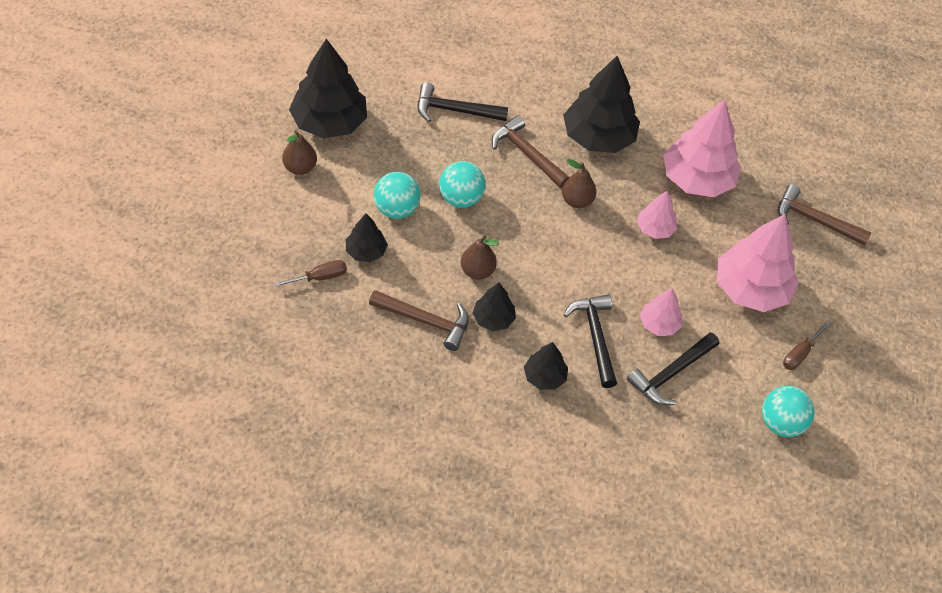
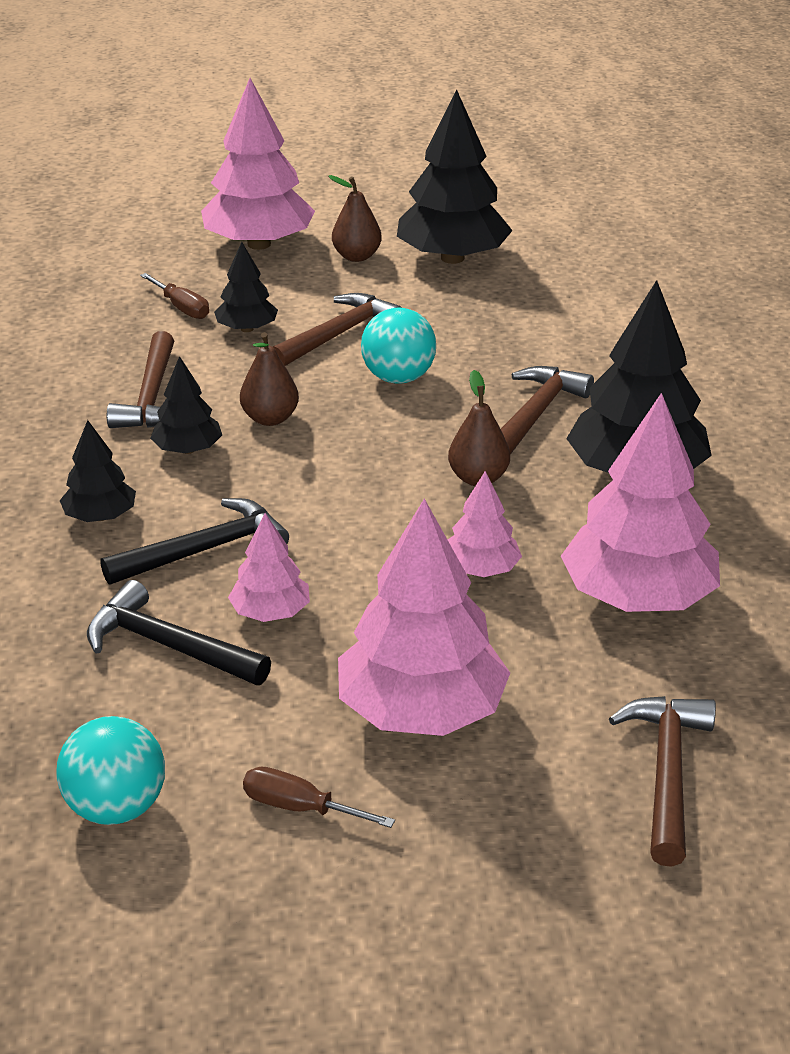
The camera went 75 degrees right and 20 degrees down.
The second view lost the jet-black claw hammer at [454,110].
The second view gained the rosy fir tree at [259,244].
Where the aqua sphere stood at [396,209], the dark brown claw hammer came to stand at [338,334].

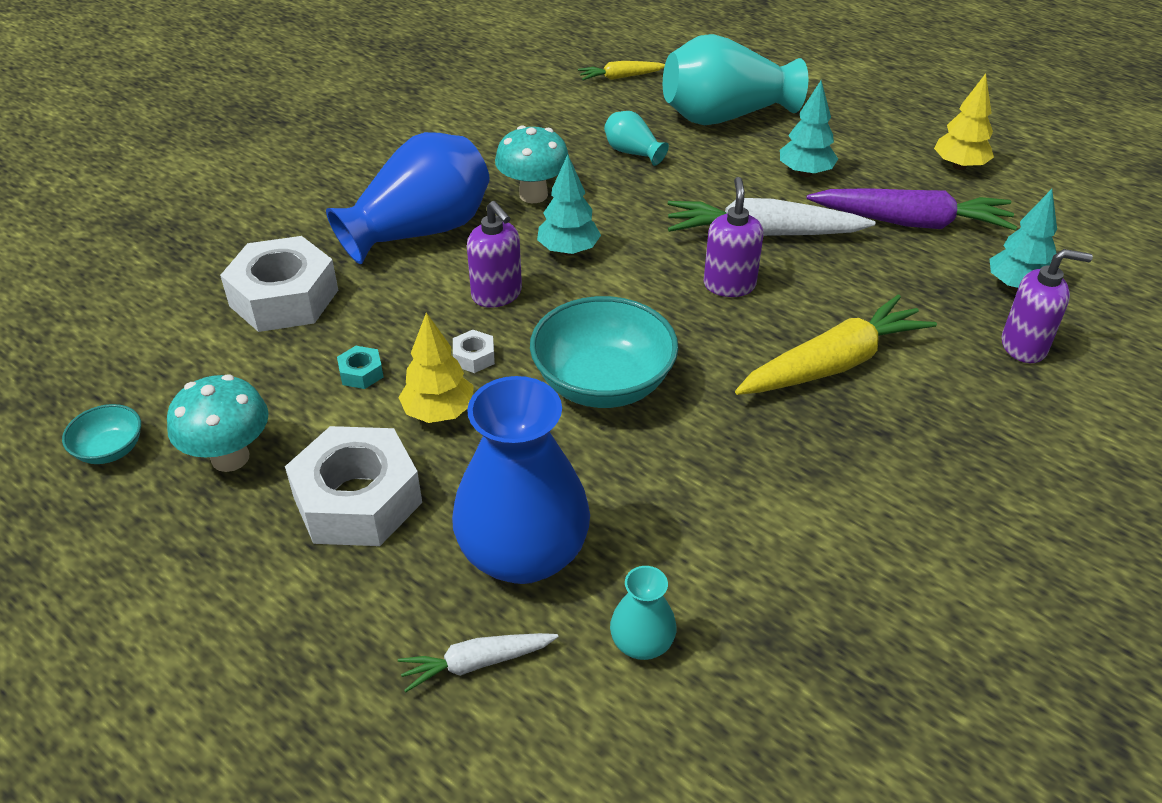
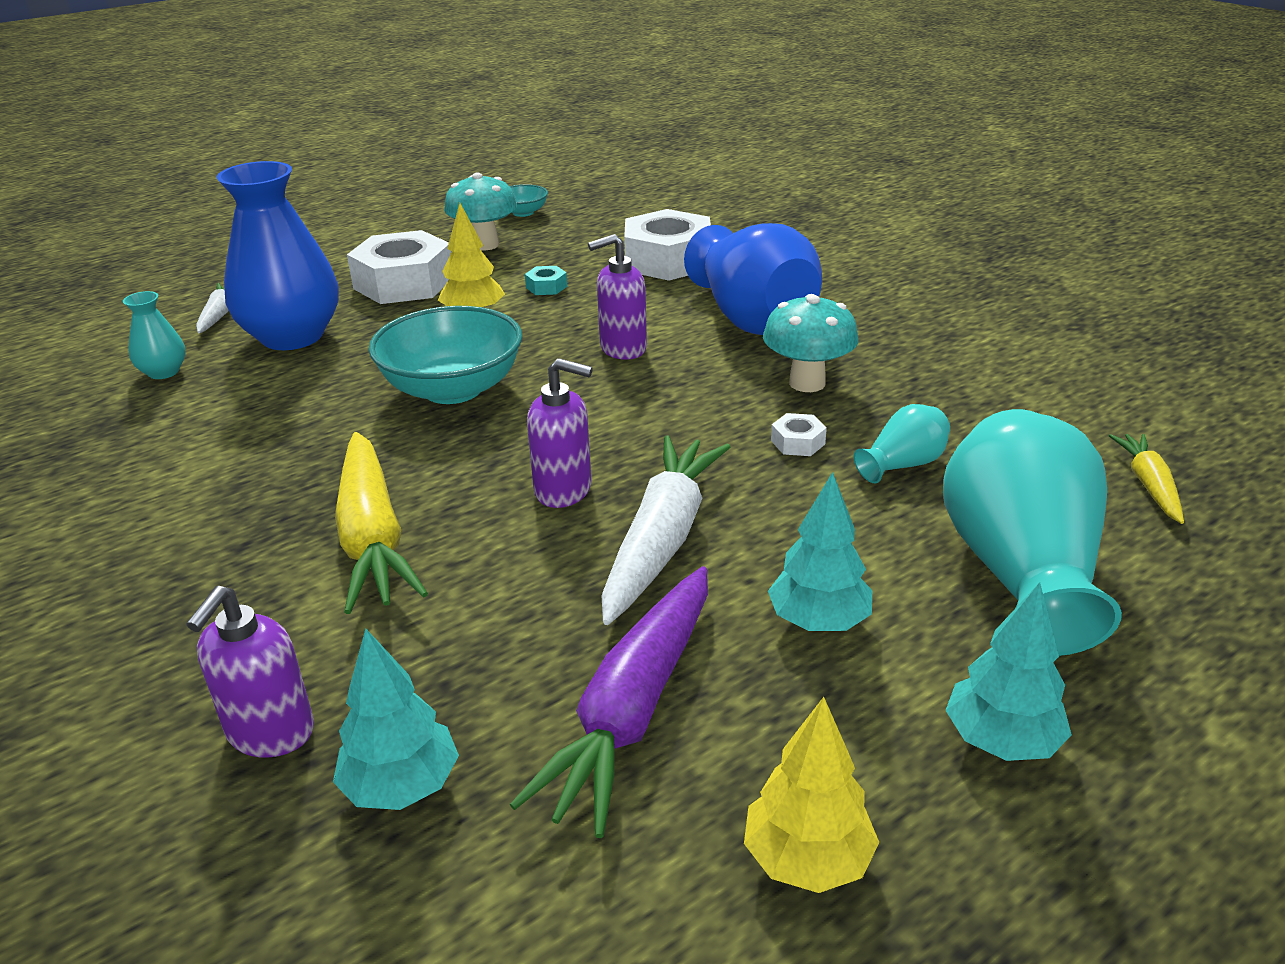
The camera went 105 degrees right and 10 degrees down.
The pure white hex nut ended up elsewhere, having gone from [474,357] to [797,442].
The aqua fir tree ended up elsewhere, having gone from [568,250] to [1001,741].

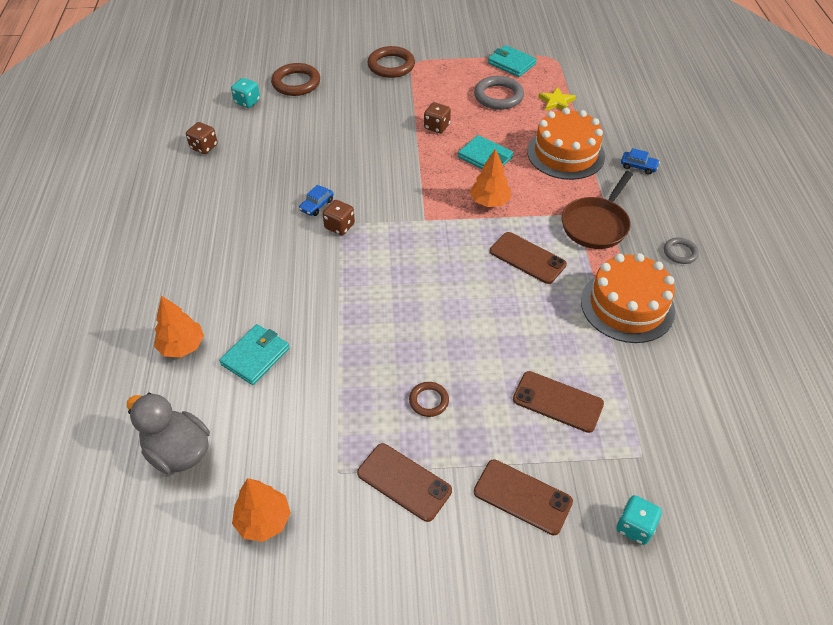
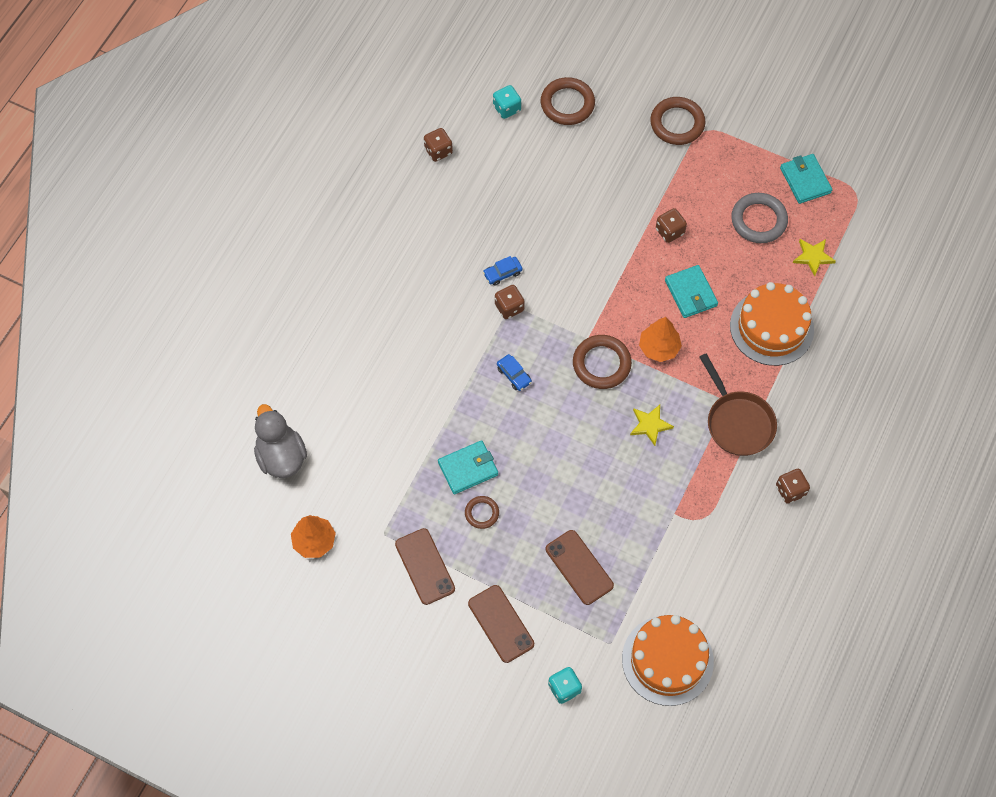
The camera went 30 degrees right and 15 degrees up.
The second view lost the orange fir tree at [182,346].
The second view gained the dark brown torus at [601,364].
The aqua wallet ended up elsewhere, having gone from [255,356] to [468,468].
The orange cake ended up elsewhere, having gone from [627,306] to [667,660].
The royal blue car ended up elsewhere, having gone from [638,166] to [514,375].
Where the dark brown mobile phone stood at [527,258], the yellow five-pointed star came to stand at [650,425].
Where the grey torus stood at [680,252], the dark brown dice came to stand at [790,490].
The dark brown skillet at [596,224] ended up facing another way, 90 degrees counterclockwise from before.

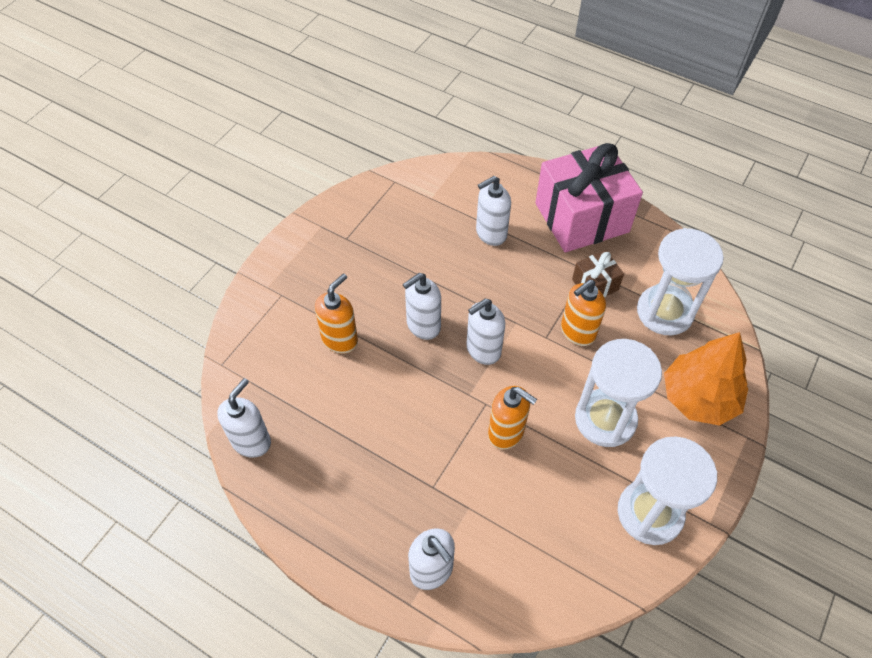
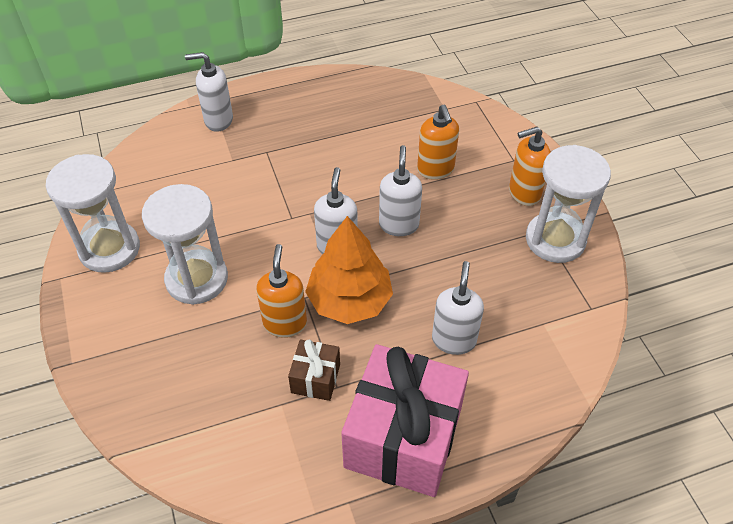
The camera went 130 degrees right and 5 degrees down.
The second view lost the pure white soap pump at [251,441].
The orange soap pump ended up elsewhere, having gone from [506,432] to [524,193].
The pure white sand timer ended up elsewhere, having gone from [665,312] to [555,240].
The orange fir tree ended up elsewhere, having gone from [698,398] to [349,300].

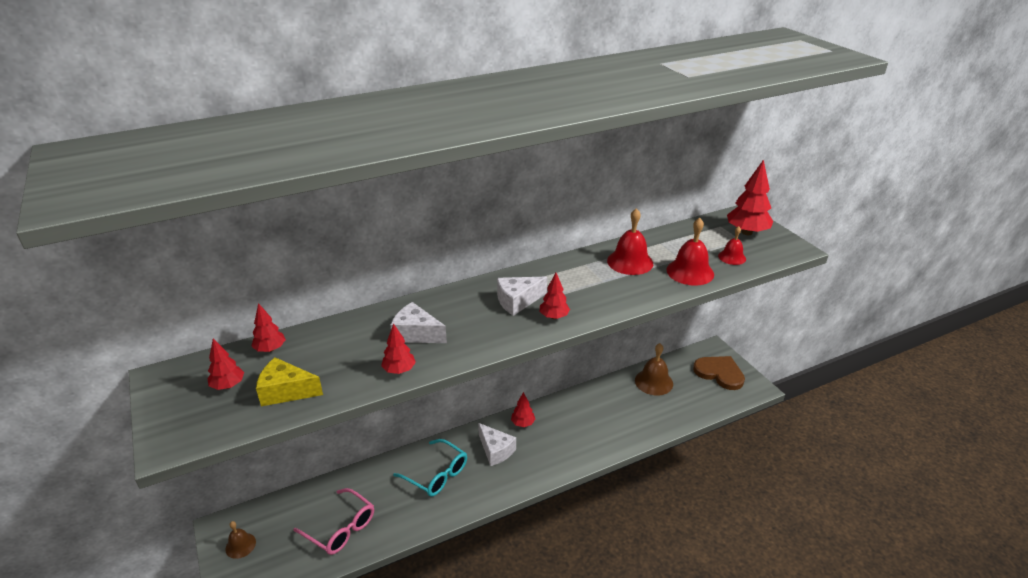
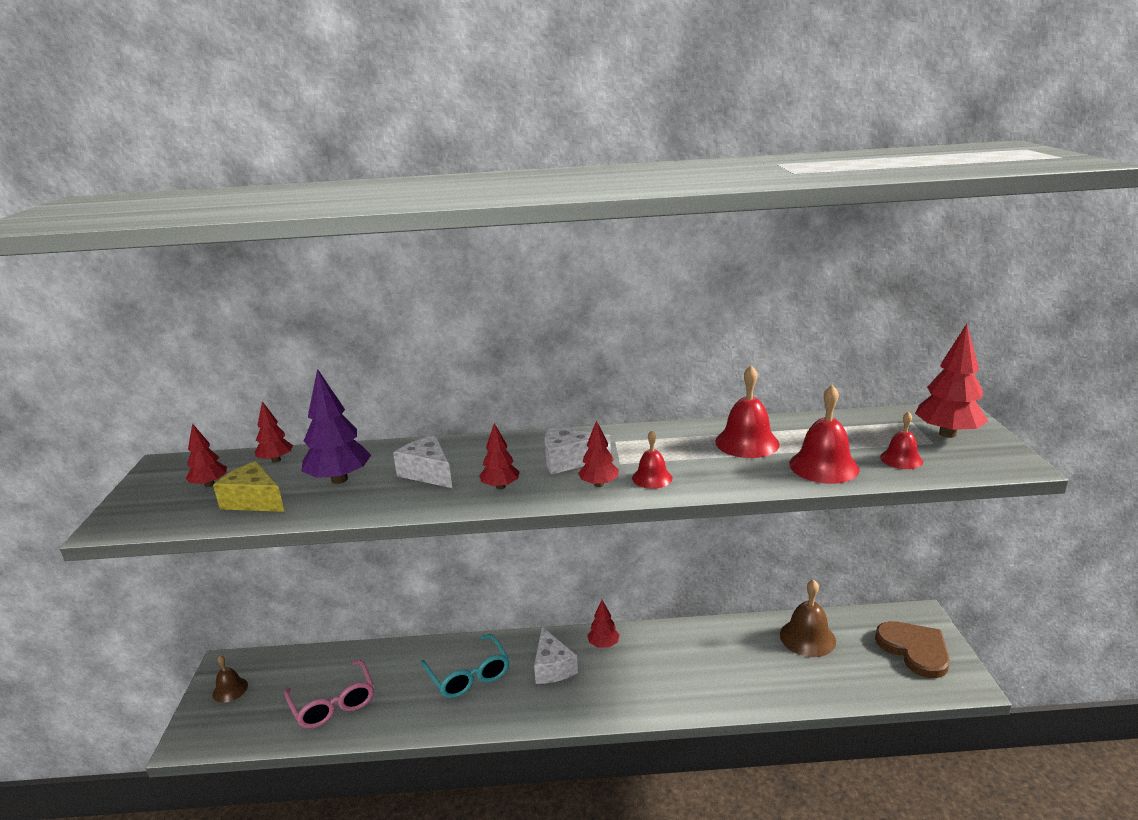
The camera went 25 degrees right and 10 degrees down.
The second view gained the royal purple fir tree at [339,479].
The second view gained the crimson school bell at [652,478].
The crimson fir tree ended up elsewhere, having gone from [399,370] to [500,487].

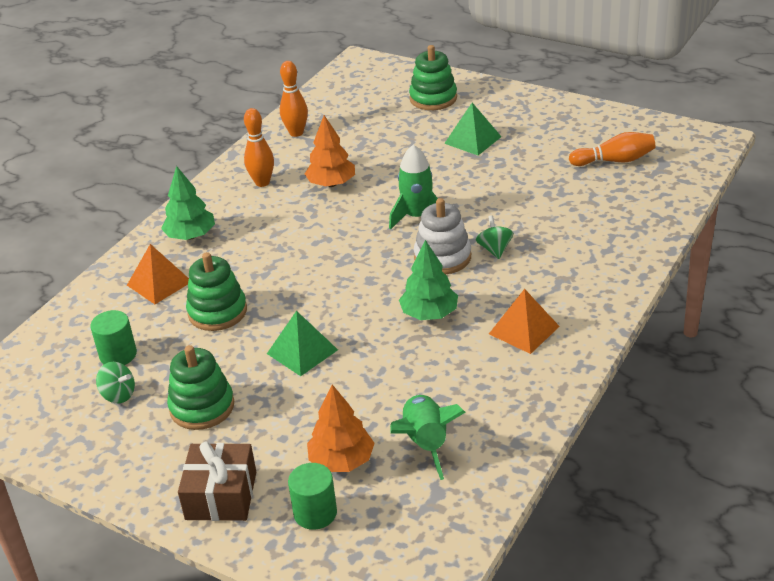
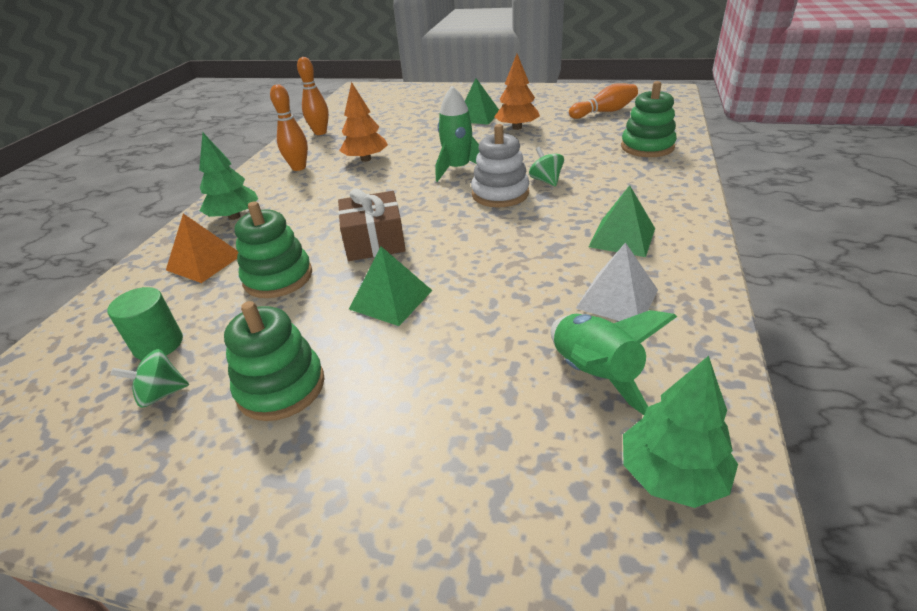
The camera went 15 degrees left and 0 degrees up.
The second view lost the emerald solid cylinder at [315,513].
The second view gained the pure white pyramid shape at [617,299].
The dark brown gift ended up elsewhere, having gone from [221,495] to [374,241].
The orange fir tree ended up elsewhere, having gone from [342,461] to [517,127].
The emerald fir tree ended up elsewhere, having gone from [429,314] to [672,474].
The emerald ring stacker ended up elsewhere, having gone from [433,98] to [647,147].
What was the orange pyramid shape at [524,330] turned into the emerald pyramid shape at [622,237].
The emerald whirligig at [118,395] ended up facing another way, 150 degrees clockwise from before.

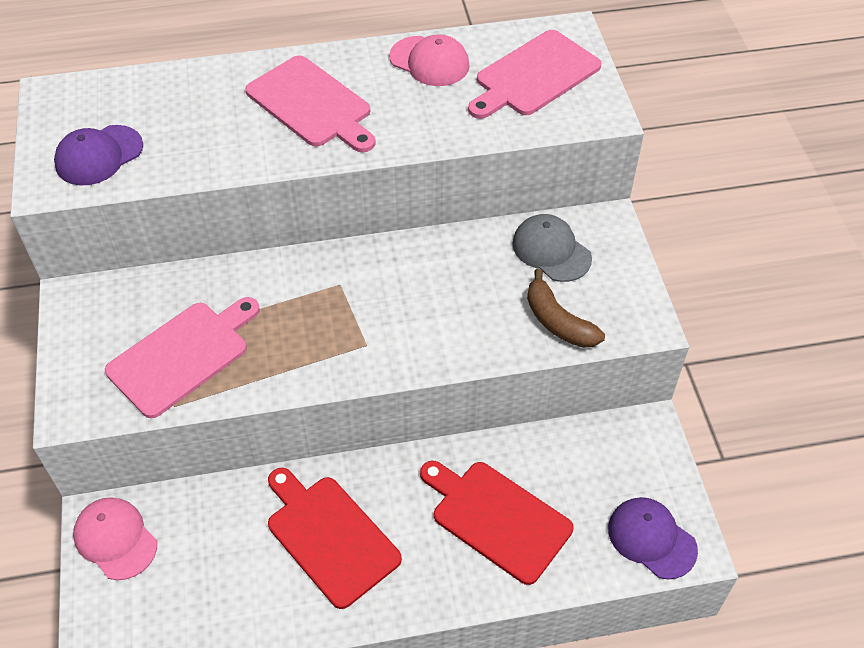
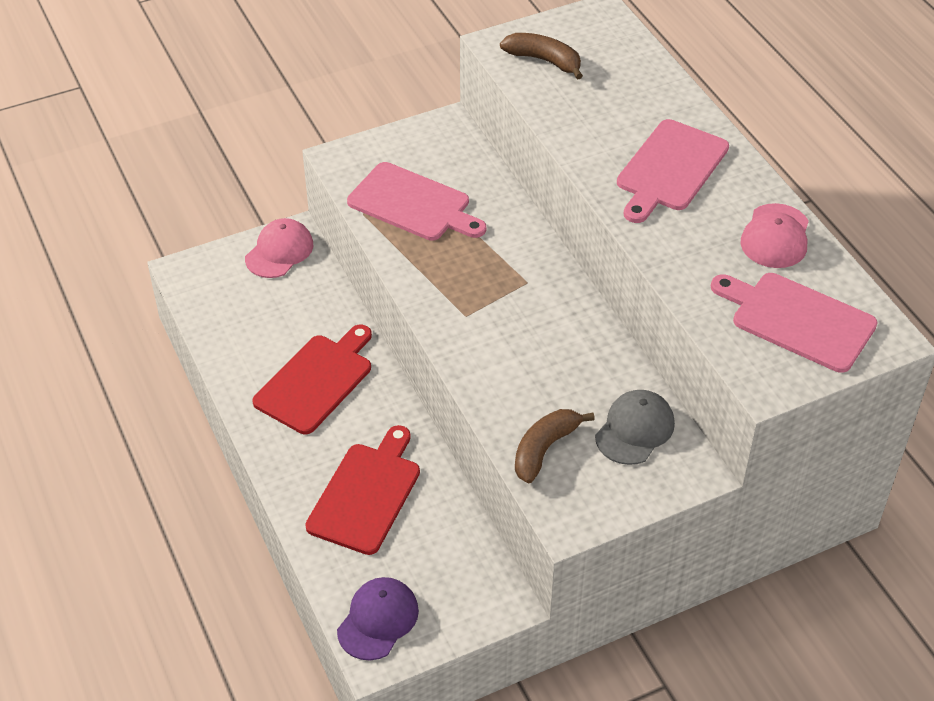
The camera went 75 degrees right and 5 degrees down.
Where the royal purple cap stood at [99,155], the dark brown banana came to stand at [544,60].

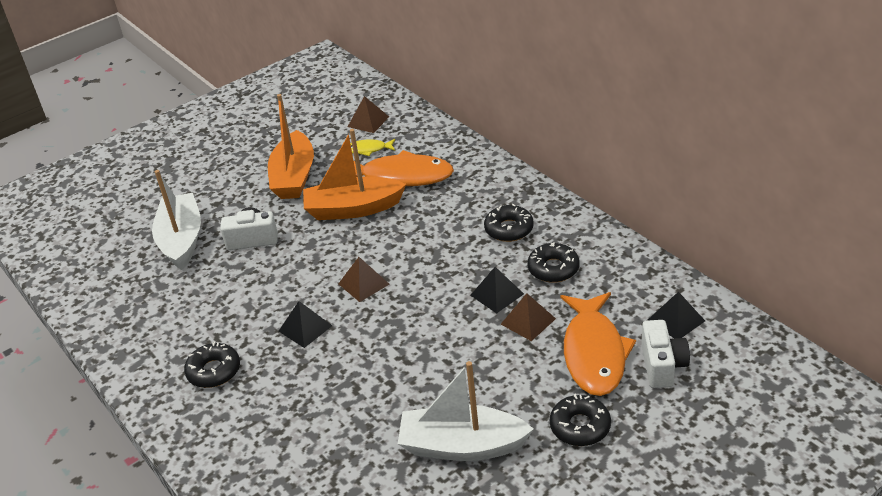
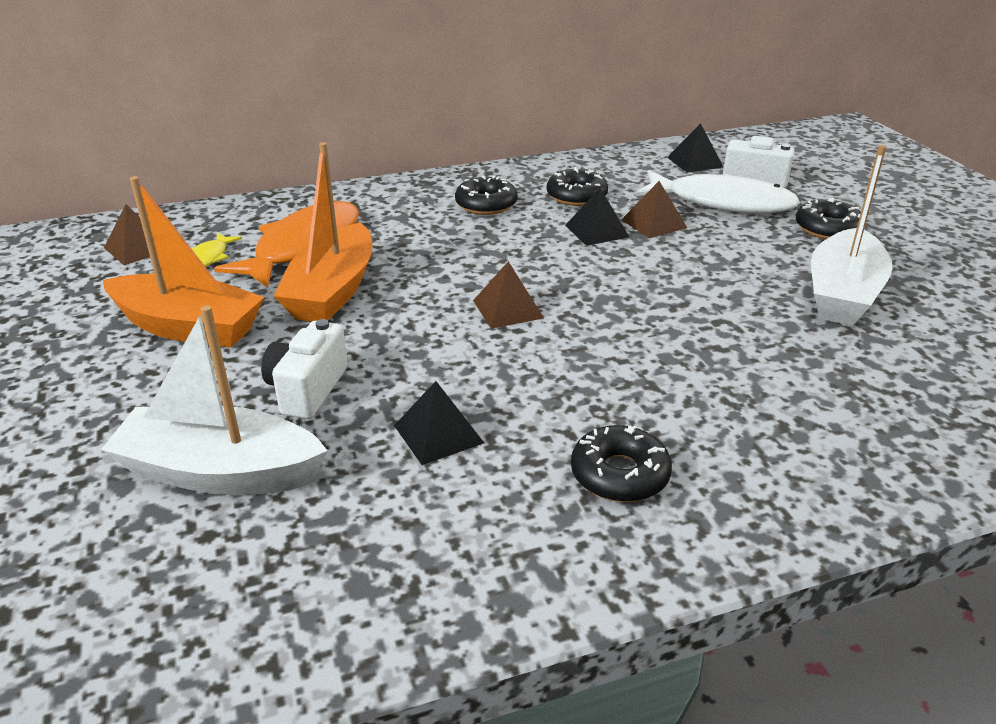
The camera went 75 degrees left and 5 degrees down.
The jet-black pyramid shape ended up elsewhere, having gone from [305,328] to [438,434].
What was the orange toy fish at [594,353] turned into the pure white toy fish at [722,202].

